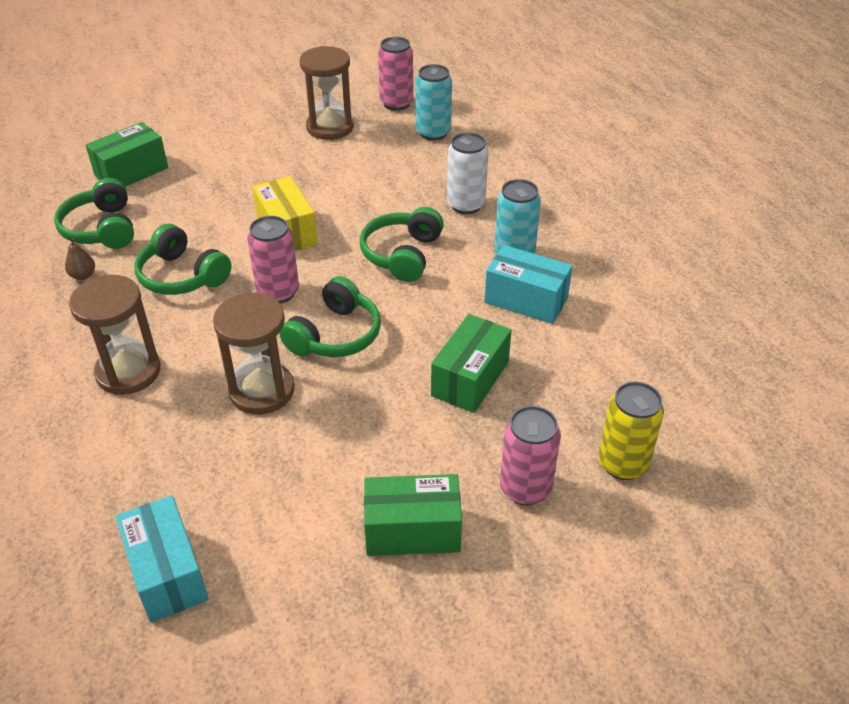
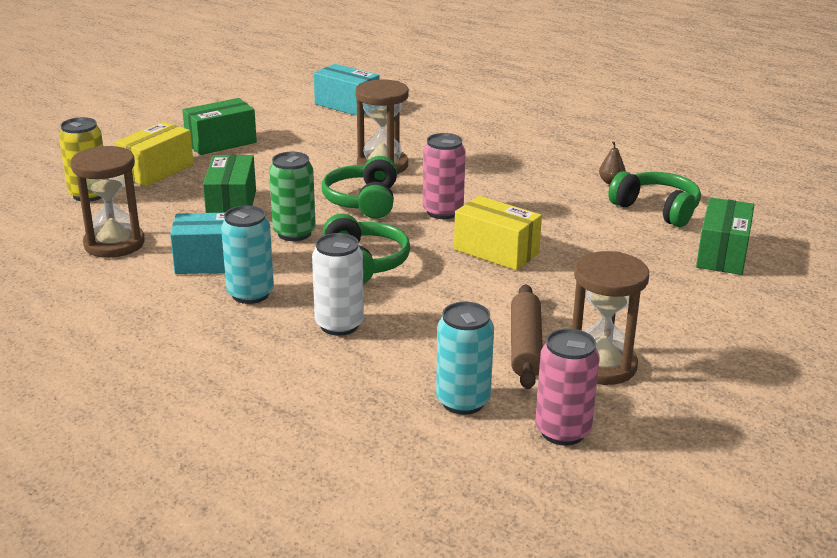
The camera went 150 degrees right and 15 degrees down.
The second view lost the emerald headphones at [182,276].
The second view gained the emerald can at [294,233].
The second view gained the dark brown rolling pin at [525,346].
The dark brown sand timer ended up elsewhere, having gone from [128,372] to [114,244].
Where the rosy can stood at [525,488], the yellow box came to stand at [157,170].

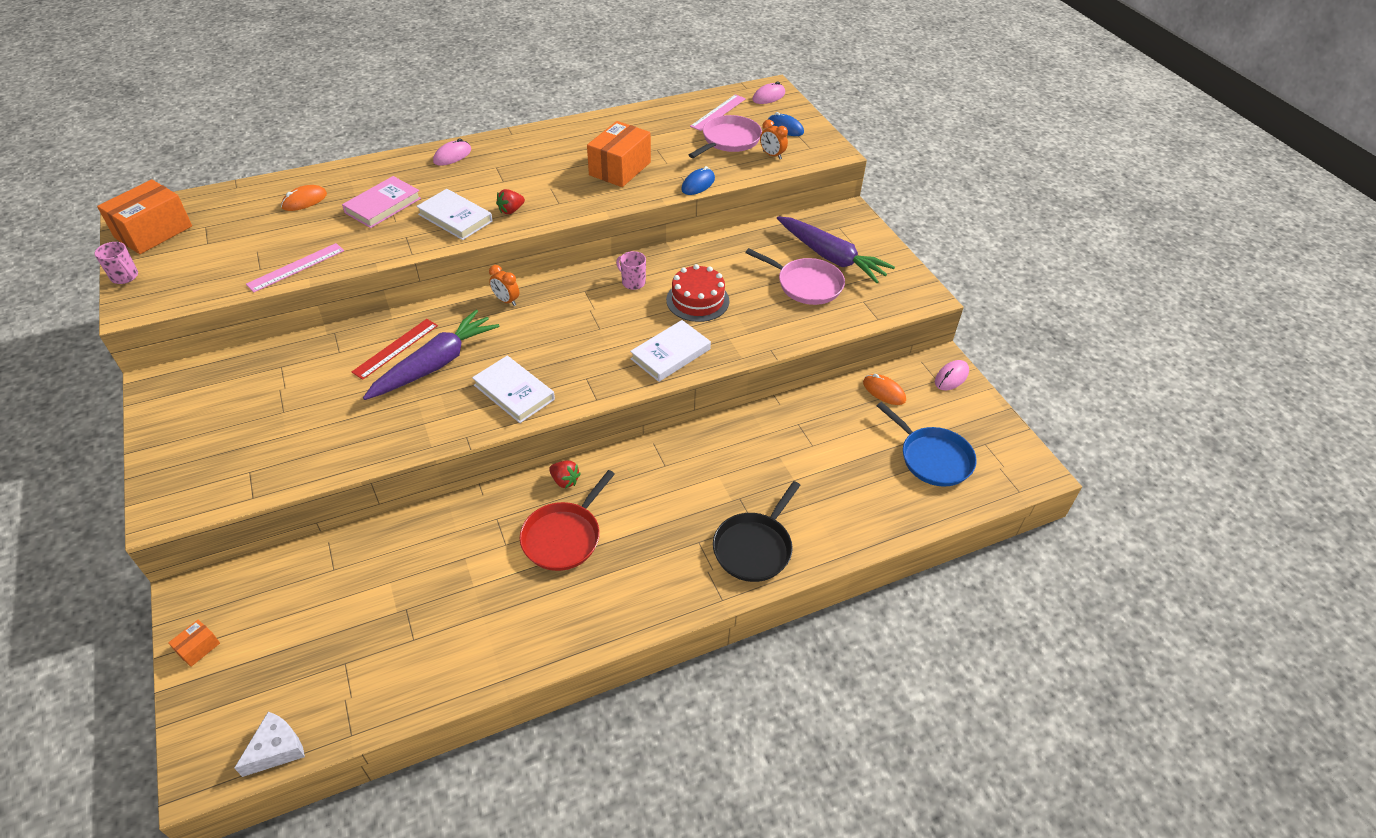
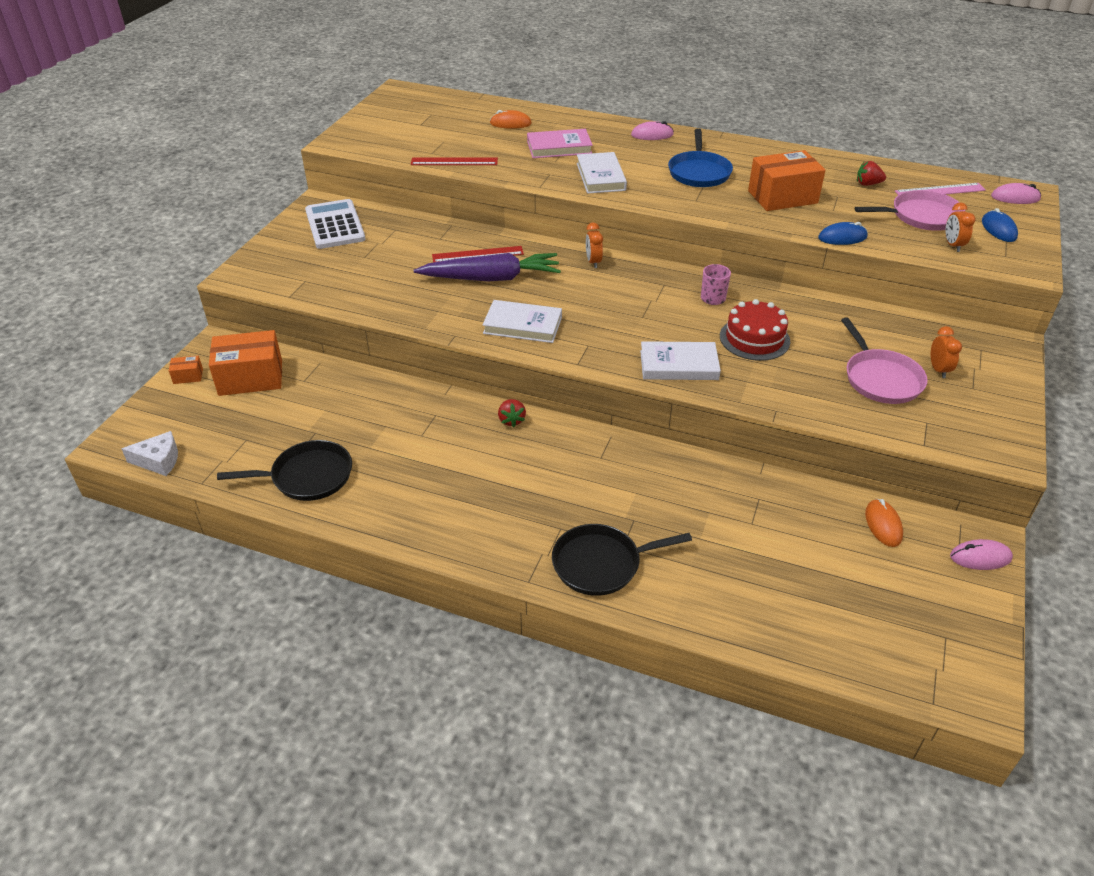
The camera went 45 degrees right and 5 degrees down.
The second view lost the rosy coffee mug at [125,277].
The second view lost the crimson skillet at [564,537].
The second view gained the jet-black skillet at [308,476].
The second view gained the pure white adding machine at [335,225].
The orange box ended up elsewhere, having gone from [153,232] to [251,378].
The crimson berry ended up elsewhere, having gone from [511,210] to [868,184].
The royal blue skillet ended up elsewhere, having gone from [933,458] to [699,172].
Where the royal purple root vegetable stood at [831,257], the orange alarm clock came to stand at [938,370].
What was the rosy straightedge at [296,267] turned into the crimson straightedge at [454,161].
The pure white book at [514,392] ended up facing another way, 75 degrees counterclockwise from before.

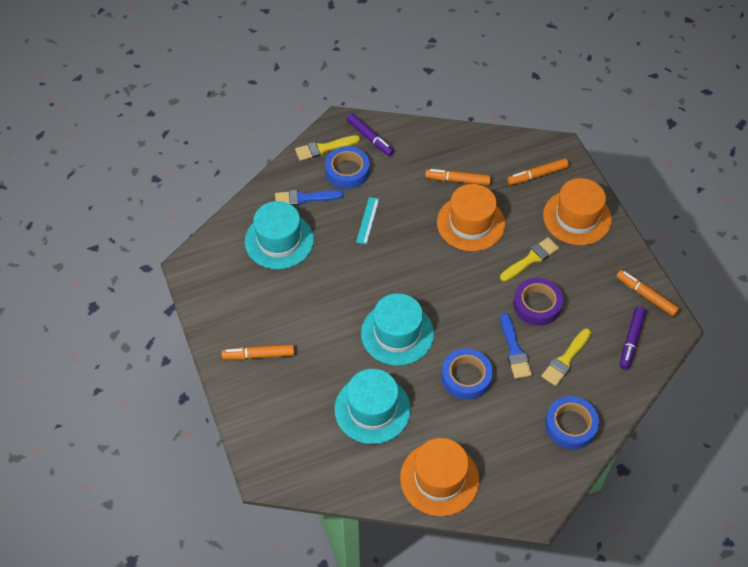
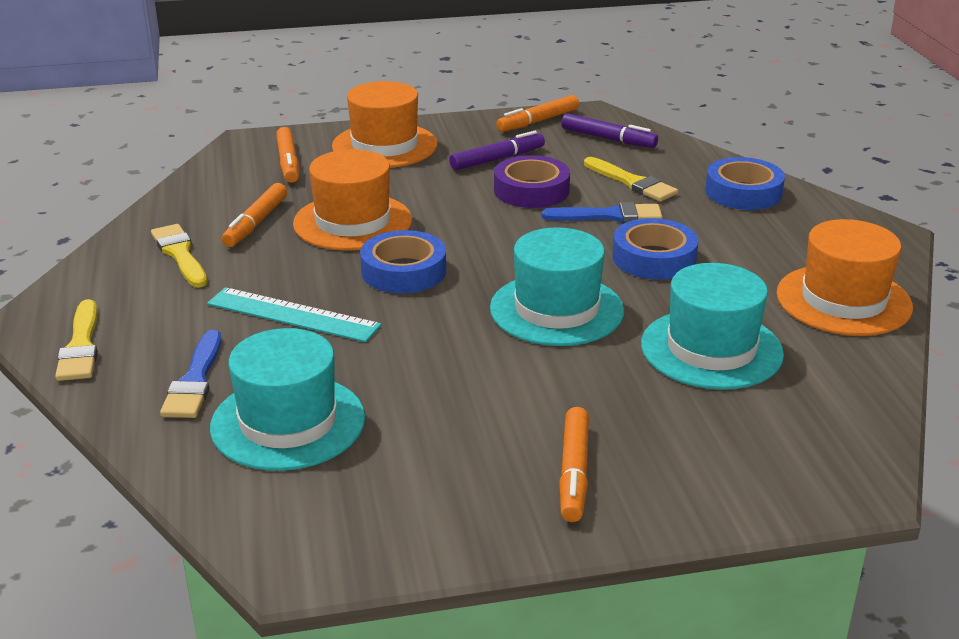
The camera went 80 degrees left and 25 degrees down.
The royal blue tape ended up elsewhere, having gone from [347,171] to [403,271].
The royal purple felt pen ended up elsewhere, having gone from [370,138] to [497,159].
The yellow paint brush ended up elsewhere, having gone from [531,259] to [180,254].
The size of the aqua straightedge at [367,220] changed by a factor of 1.59.

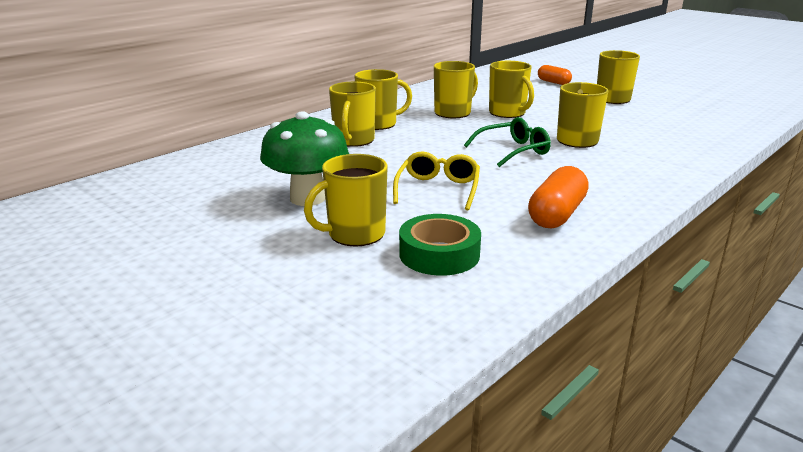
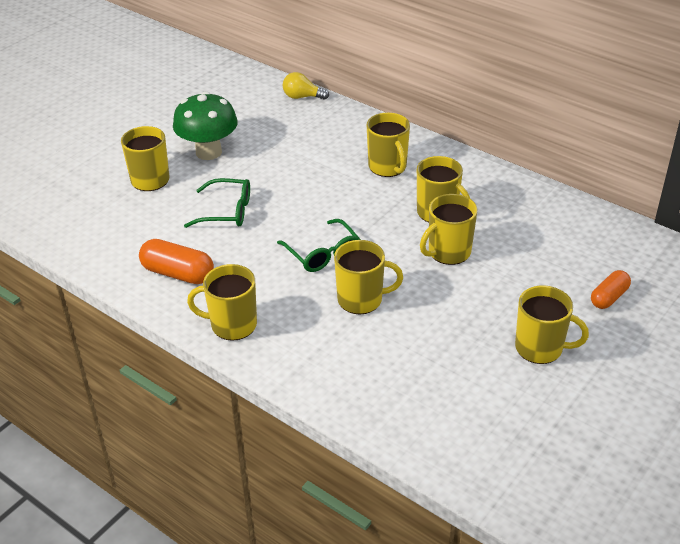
The camera went 85 degrees right and 15 degrees up.
The second view lost the emerald tape at [439,254].
The second view gained the yellow lightbulb at [302,97].
The yellow coffee mug ended up elsewhere, having gone from [353,141] to [232,325].
What was the yellow spectacles at [438,189] turned into the emerald spectacles at [228,211].

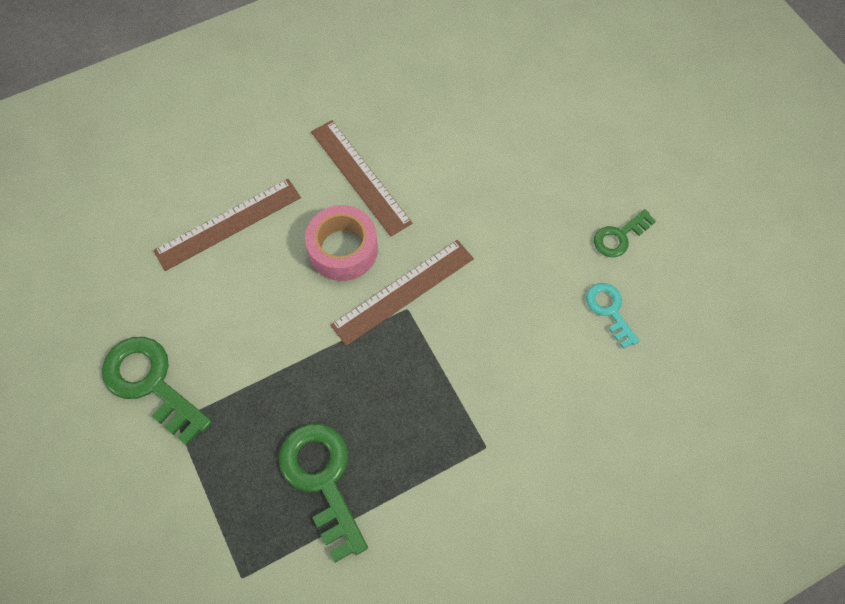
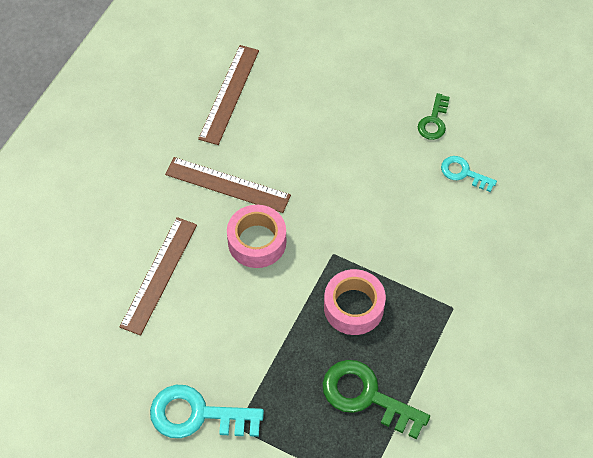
The camera went 35 degrees left and 5 degrees down.
The second view gained the rosy tape at [353,307].
The dark brown straightedge ended up elsewhere, having gone from [403,291] to [229,94].
What was the emerald key at [151,383] turned into the aqua key at [197,415].

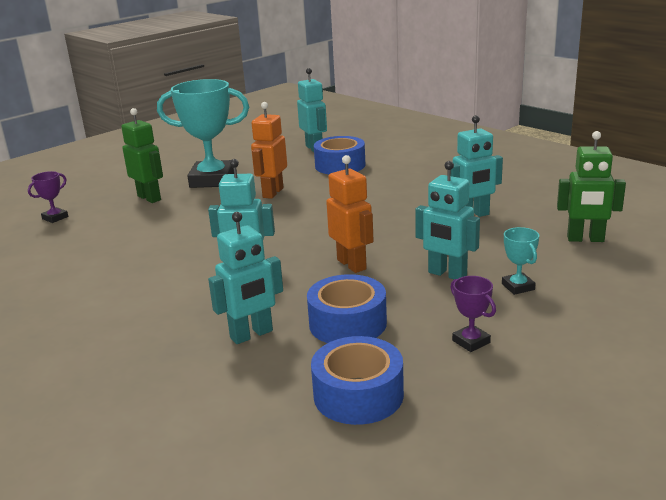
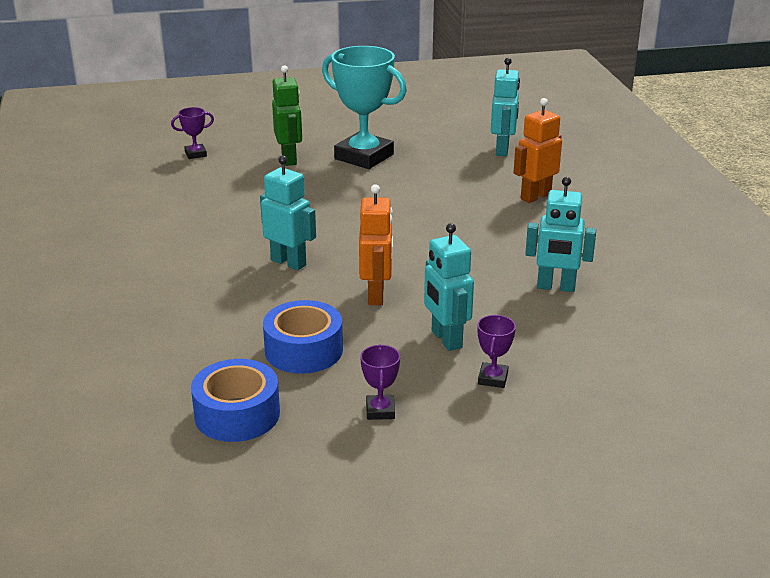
The camera went 30 degrees right and 5 degrees up.
The second view lost the aqua robot at [252,335].
The second view lost the royal blue tape at [340,165].
The second view lost the emerald robot at [585,239].
The orange robot ended up elsewhere, having gone from [272,193] to [535,196].
What was the aqua award cup at [518,287] turned into the royal purple award cup at [493,378].

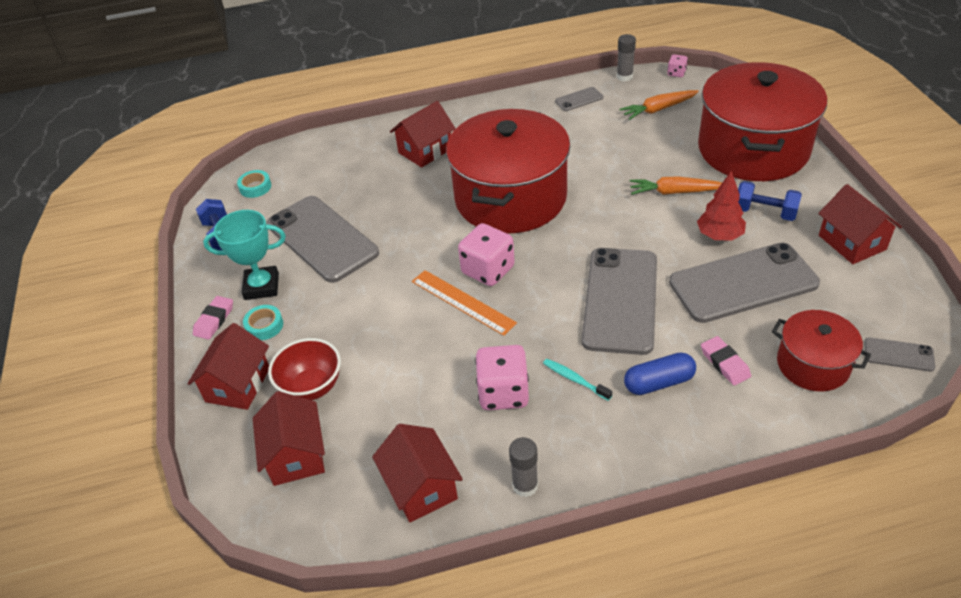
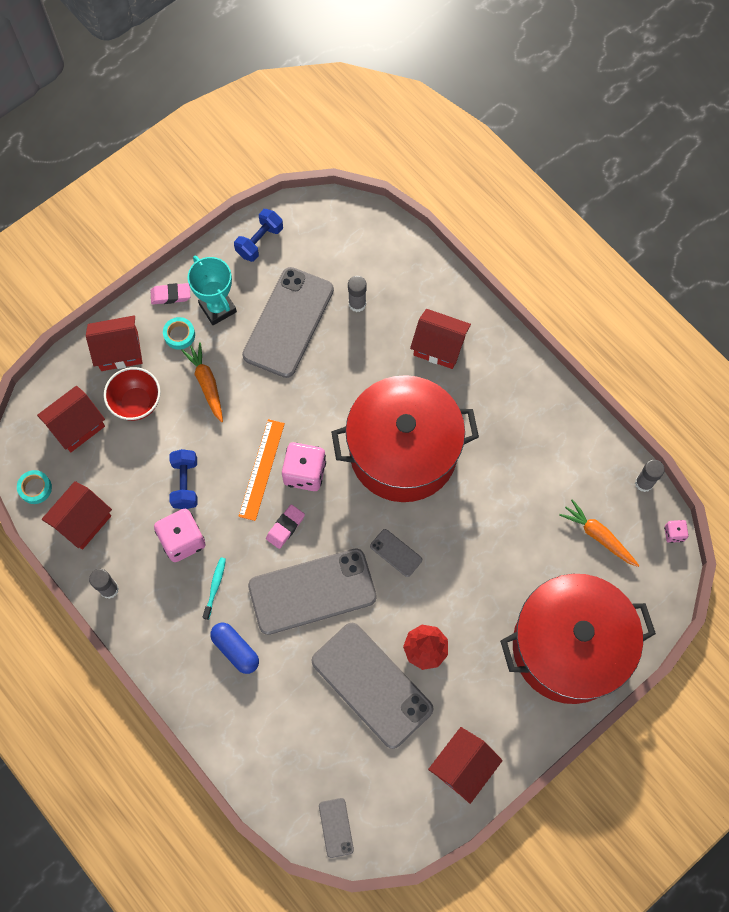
The camera went 60 degrees right and 25 degrees up.
The second view lost the crimson stockpot at [813,364].
The second view gained the grey glue stick at [357,304].
The aqua tape ended up elsewhere, having gone from [255,187] to [35,488].
The grey mobile phone ended up elsewhere, having gone from [579,99] to [396,553].
The orange root vegetable ended up elsewhere, having gone from [674,192] to [206,384].
The rosy pencil eraser ended up elsewhere, having gone from [725,363] to [285,527].
The royal blue hand weight ended up elsewhere, having gone from [764,212] to [185,483].

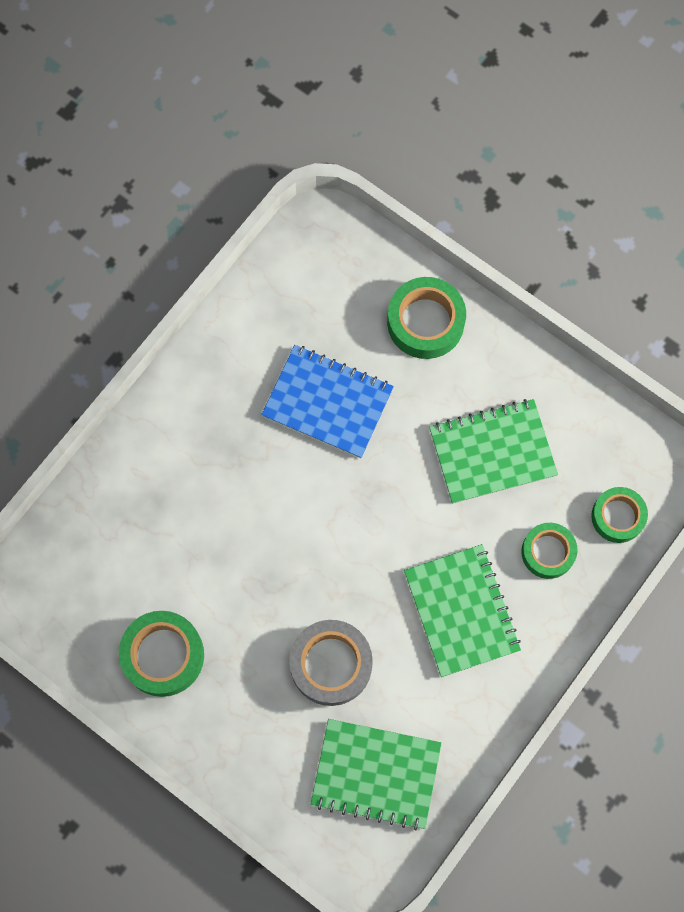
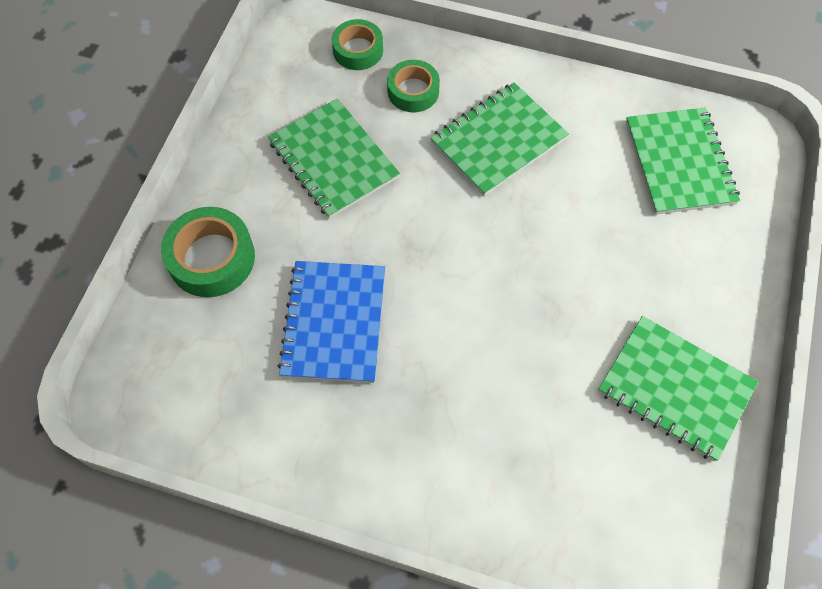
The camera went 110 degrees left and 10 degrees down.
The second view lost the grey tape at [331,664].
Where the emerald tape stood at [163,655], the emerald notepad came to stand at [675,389].

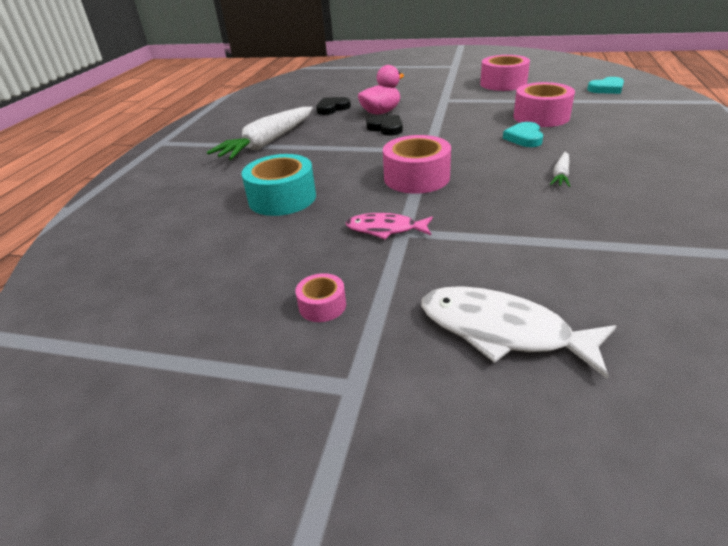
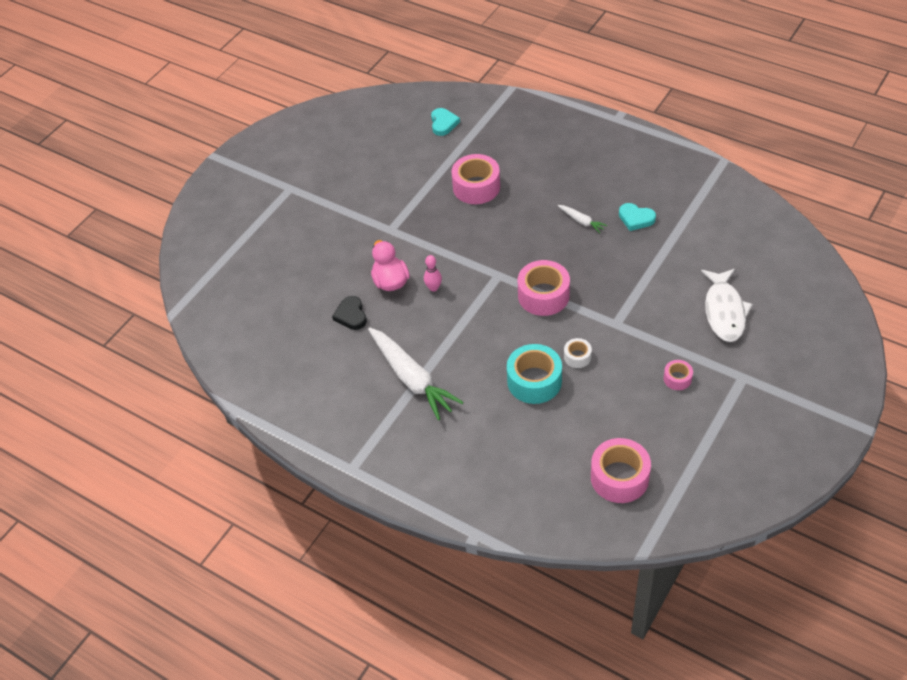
The camera went 70 degrees left and 15 degrees up.
The second view lost the rosy toy fish at [385,229].
The second view gained the pure white tape at [577,357].
The rosy tape ended up elsewhere, having gone from [503,83] to [619,477].
The aqua heart ended up elsewhere, having gone from [524,138] to [636,218].
Where the jet-black heart stood at [386,128], the rosy bowling pin came to stand at [433,288].
The pure white toy fish at [502,331] ended up facing another way, 45 degrees counterclockwise from before.

